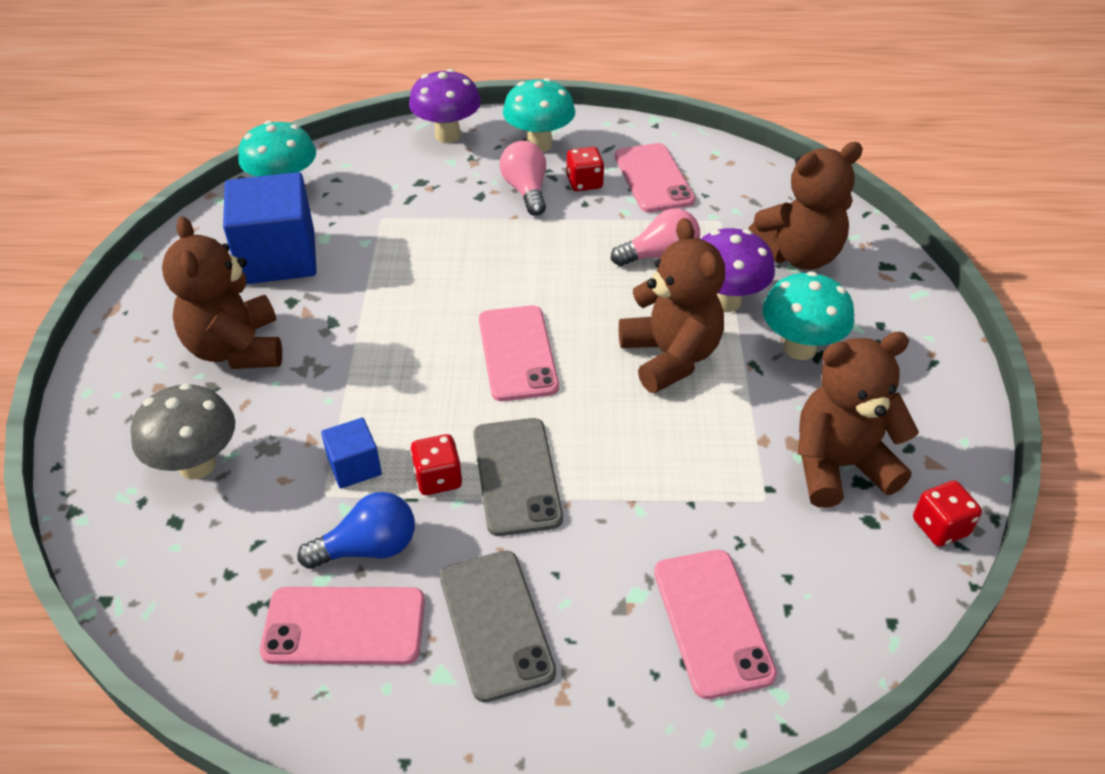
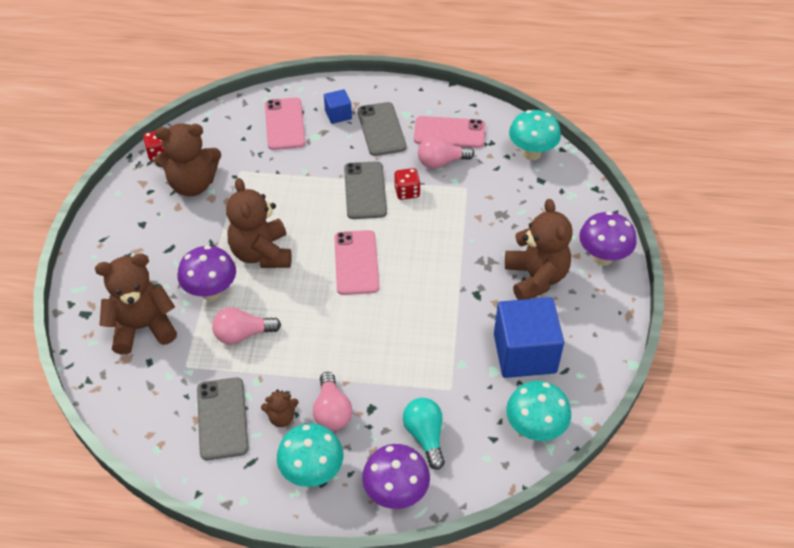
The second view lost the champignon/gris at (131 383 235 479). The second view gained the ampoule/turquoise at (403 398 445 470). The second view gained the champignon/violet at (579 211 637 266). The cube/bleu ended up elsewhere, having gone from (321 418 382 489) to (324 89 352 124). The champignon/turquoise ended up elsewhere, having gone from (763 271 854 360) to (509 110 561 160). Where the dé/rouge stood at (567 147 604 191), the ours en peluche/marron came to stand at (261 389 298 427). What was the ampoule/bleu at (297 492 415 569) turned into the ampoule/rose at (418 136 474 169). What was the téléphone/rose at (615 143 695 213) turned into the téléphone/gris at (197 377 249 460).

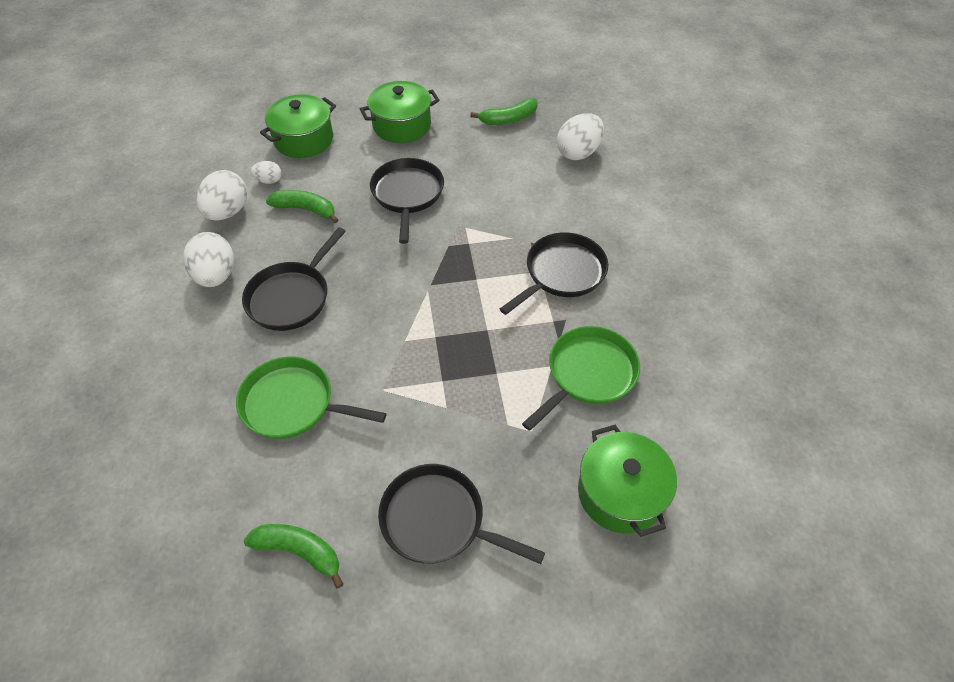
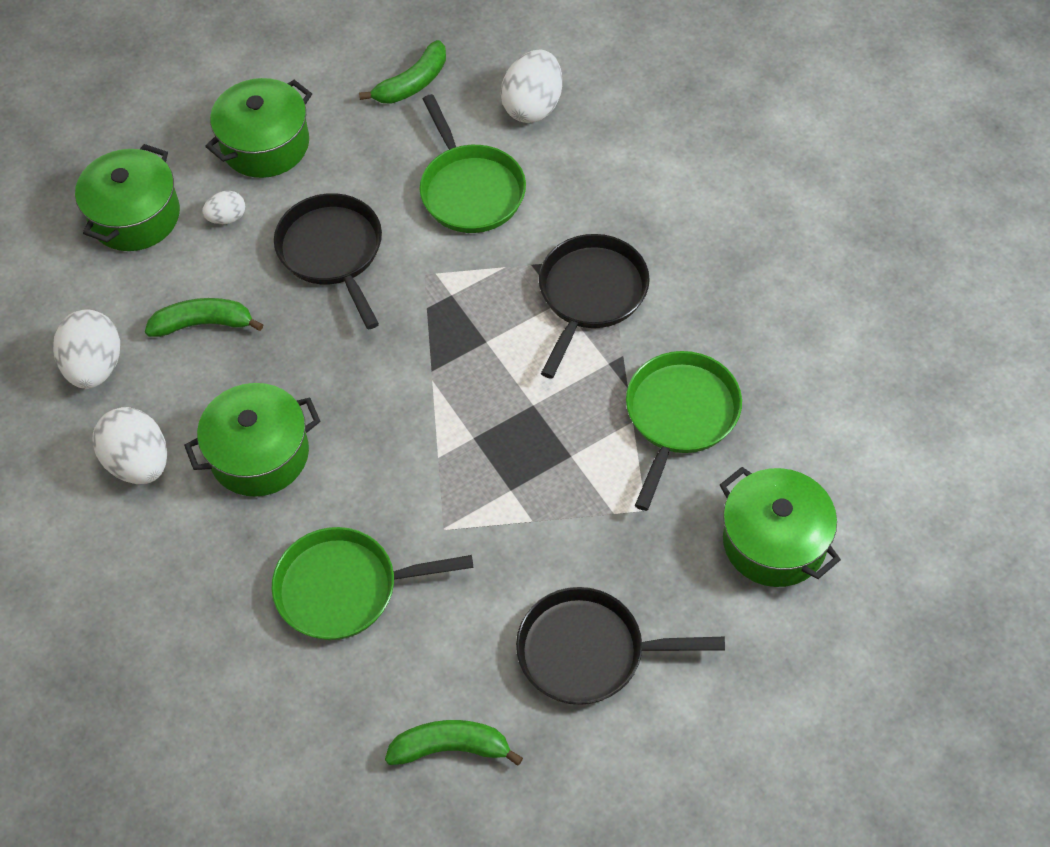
The second view gained the poêle/vert at (420 94 526 233). The œuf/blanc ended up elsewhere, having gone from (251 161 281 184) to (202 191 245 224). Where the poêle/noir stood at (242 227 346 331), the marmite/vert came to stand at (184 383 320 497).

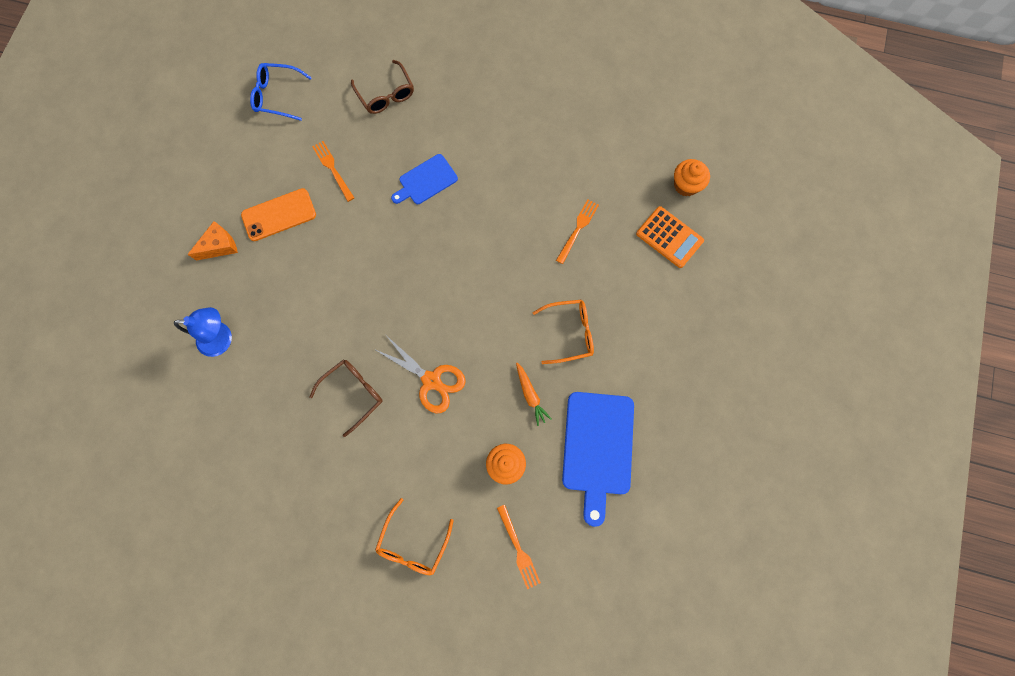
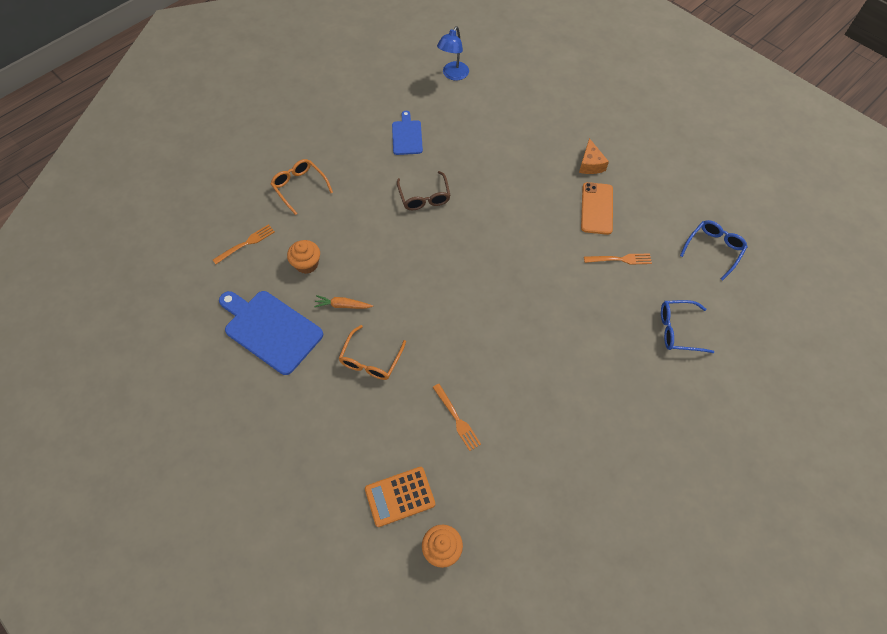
The second view lost the ciseaux/orange at (374 336 466 413). The lampe/bleu ended up elsewhere, having gone from (174 307 232 357) to (437 26 469 81). The planche à découper/bleu ended up elsewhere, having gone from (391 154 458 204) to (392 111 423 155). What was the lunettes/marron at (351 60 414 114) turned into the lunettes/bleu at (661 300 714 353). The fourchette/orange at (497 505 541 589) ended up facing another way, 135 degrees clockwise from before.

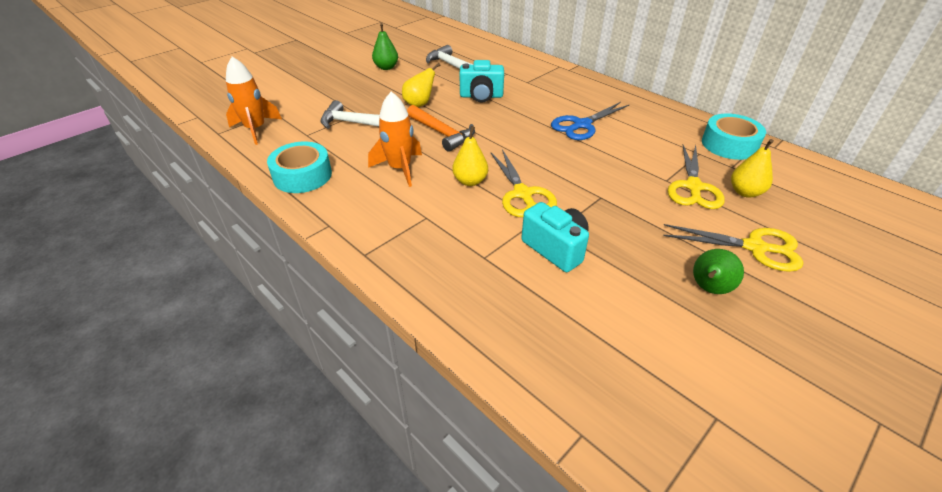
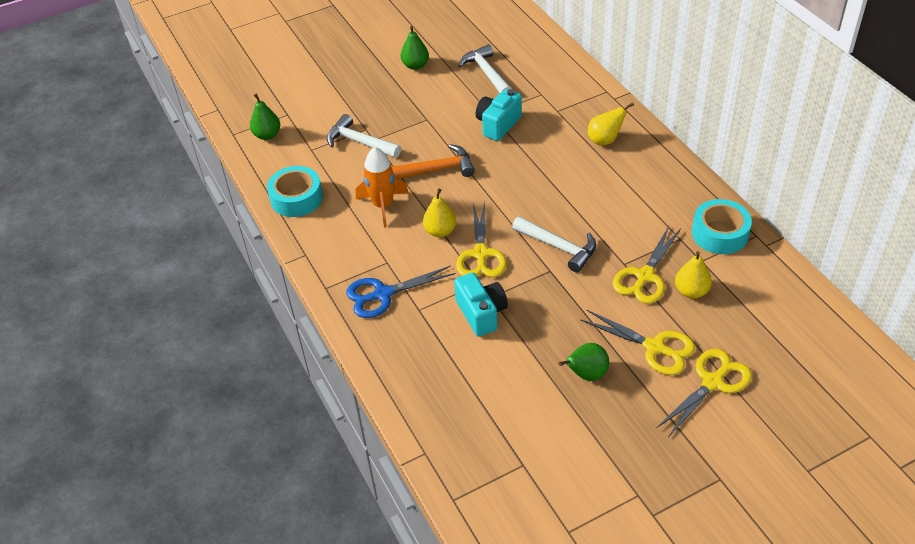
The second view gained the marteau/blanc at (512 216 596 273). The second view gained the ciseaux/jaune at (657 349 752 437). The poire/jaune ended up elsewhere, having gone from (402 63 440 107) to (588 102 634 145). The ciseaux/bleu ended up elsewhere, having gone from (551 102 629 140) to (346 266 455 318). Where the fusée/orange stood at (226 57 282 145), the poire/vert came to stand at (250 94 280 140). The marteau/orange at (407 105 475 152) ended up facing another way, 75 degrees counterclockwise from before. The appareil photo/turquoise at (459 60 504 103) ended up facing another way, 105 degrees clockwise from before.

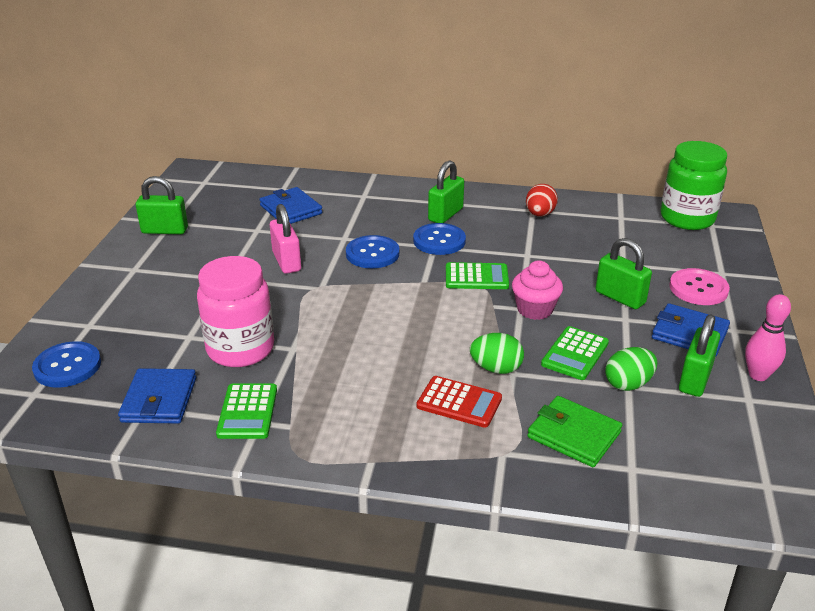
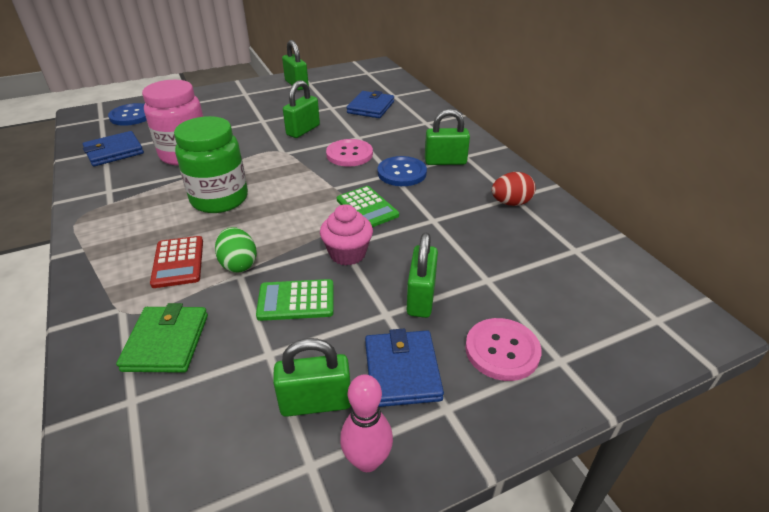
The second view lost the calculatrice/vert at (216 383 277 439). The second view lost the œuf/vert at (605 347 657 391). The bocal/vert ended up elsewhere, having gone from (660 141 727 230) to (174 116 248 213). What was the cadenas/rose at (270 204 301 274) turned into the cadenas/vert at (283 80 320 138). What was the bouton/bleu at (346 235 399 268) turned into the bouton/rose at (326 139 373 167).

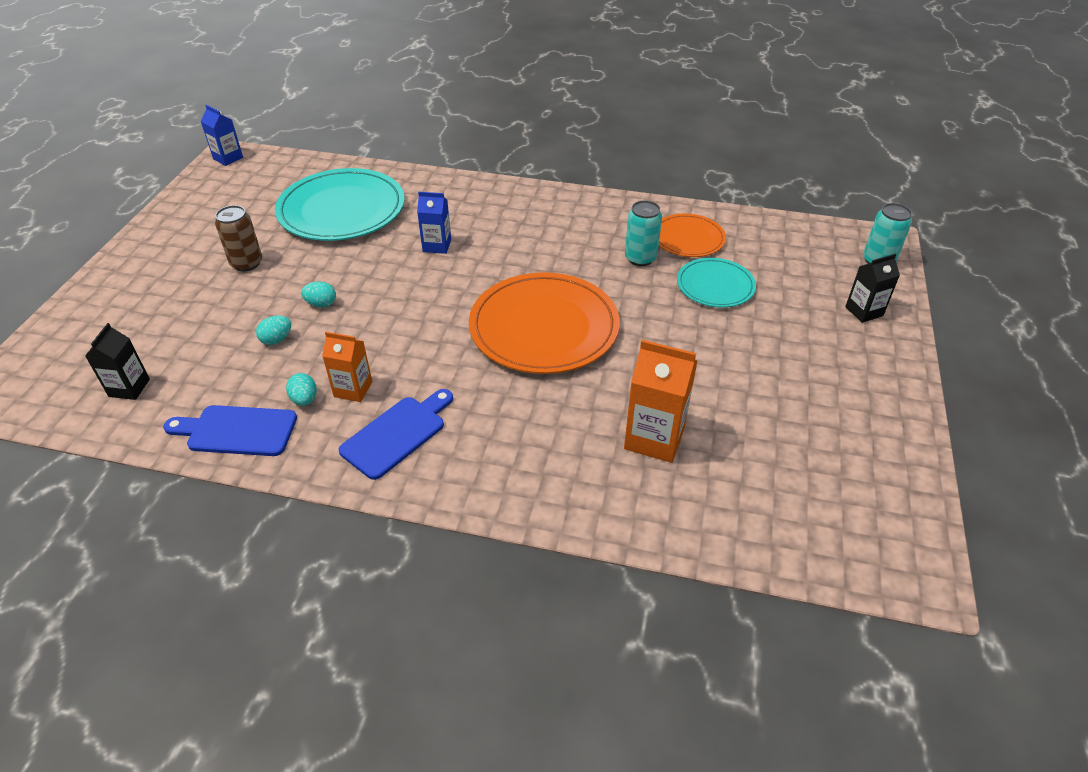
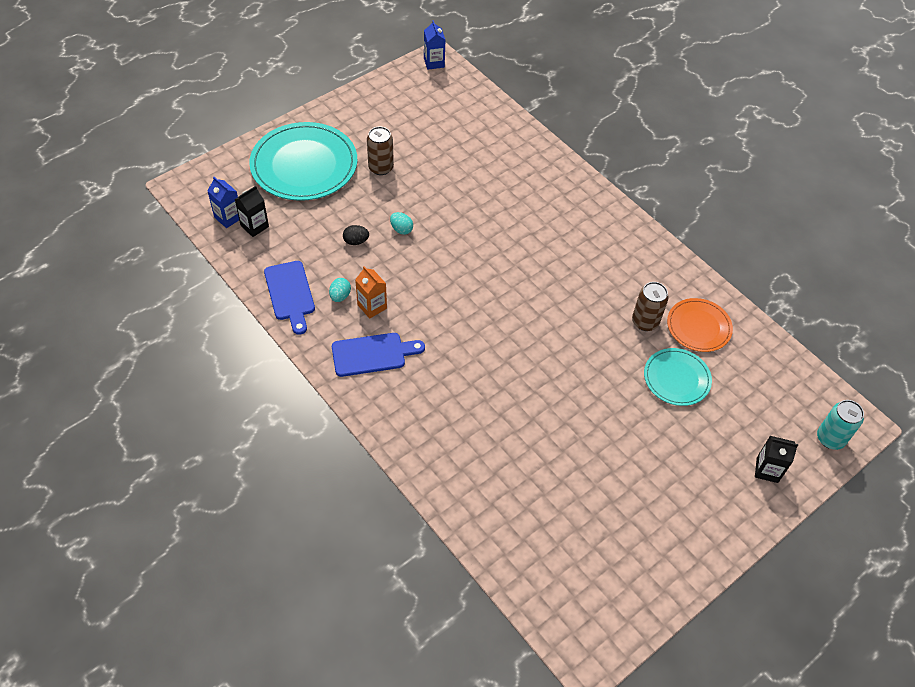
The second view lost the assiette/orange at (469 272 620 374). The second view lost the brique de lait/orange at (624 340 698 463). The assiette/turquoise ended up elsewhere, having gone from (275 168 404 241) to (249 122 357 201). The brique de lait/bleu ended up elsewhere, having gone from (417 192 451 254) to (207 177 239 228). What was the œuf/turquoise at (256 316 291 345) turned into the œuf/noir at (343 225 369 245). What was the canette/turquoise at (625 200 662 266) turned into the canette/marron at (632 282 669 331). The planche à découper/bleu at (163 405 297 456) ended up facing another way, 150 degrees counterclockwise from before.

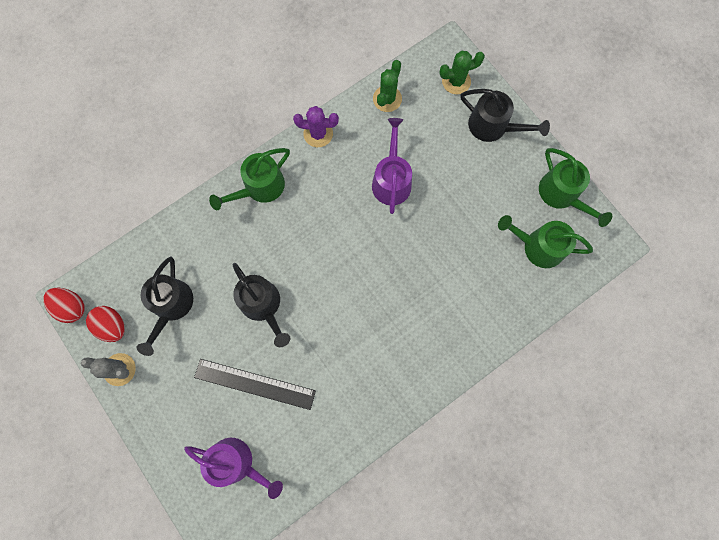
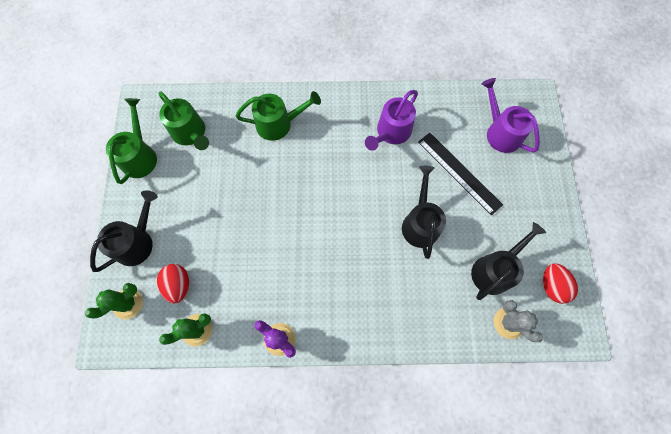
The œuf/rouge ended up elsewhere, having gone from (44 288 85 323) to (157 264 189 303). The cactus/gris ended up elsewhere, having gone from (81 353 136 386) to (494 300 543 342). The arrosoir/vert ended up elsewhere, having gone from (209 148 290 210) to (235 91 321 141). The arrosoir/violet ended up elsewhere, having gone from (372 118 412 214) to (365 90 418 151). The cactus/vert at (439 51 485 94) ended up facing another way, 60 degrees counterclockwise from before. The arrosoir/noir at (461 89 550 142) ended up facing another way, 60 degrees clockwise from before.

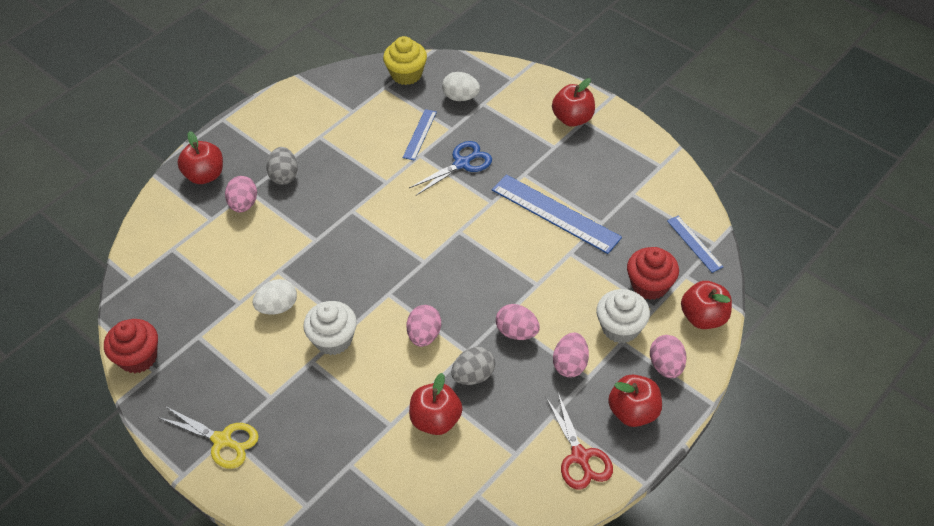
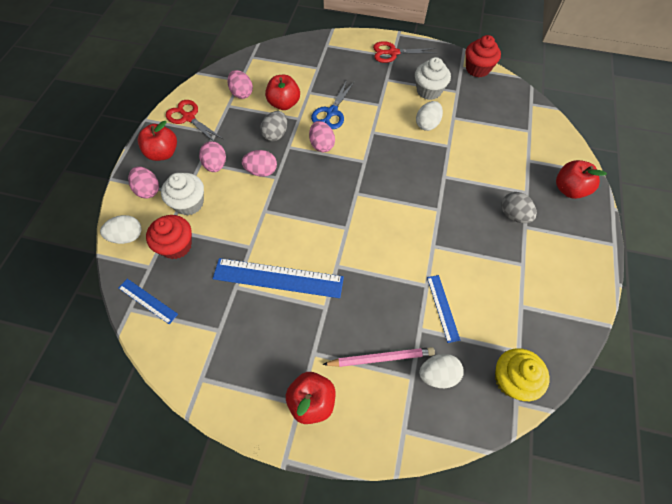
The second view gained the crayon/rose at (322 347 435 367). The œuf/rose ended up elsewhere, having gone from (225 176 257 212) to (227 70 253 99). The muffin/blanc ended up elsewhere, having gone from (303 301 357 355) to (415 57 451 100). The ciseaux/bleu ended up elsewhere, having gone from (409 141 492 196) to (311 80 355 129). Where the pomme/rouge stood at (681 281 732 329), the œuf/blanc came to stand at (100 215 142 244). What was the ciseaux/jaune at (158 406 259 469) turned into the ciseaux/rouge at (373 41 436 63).

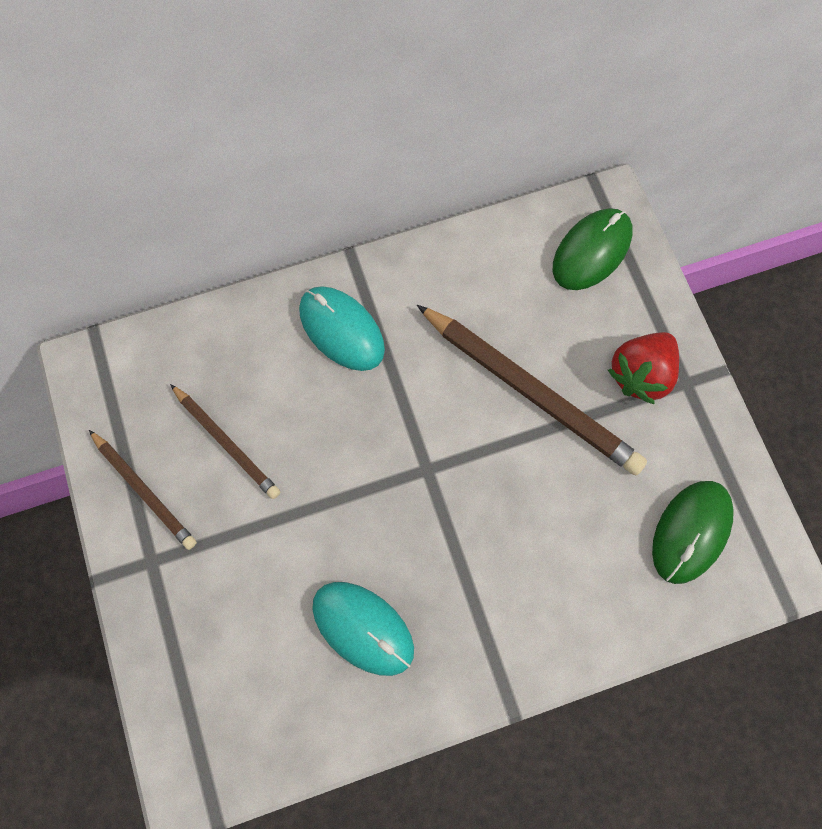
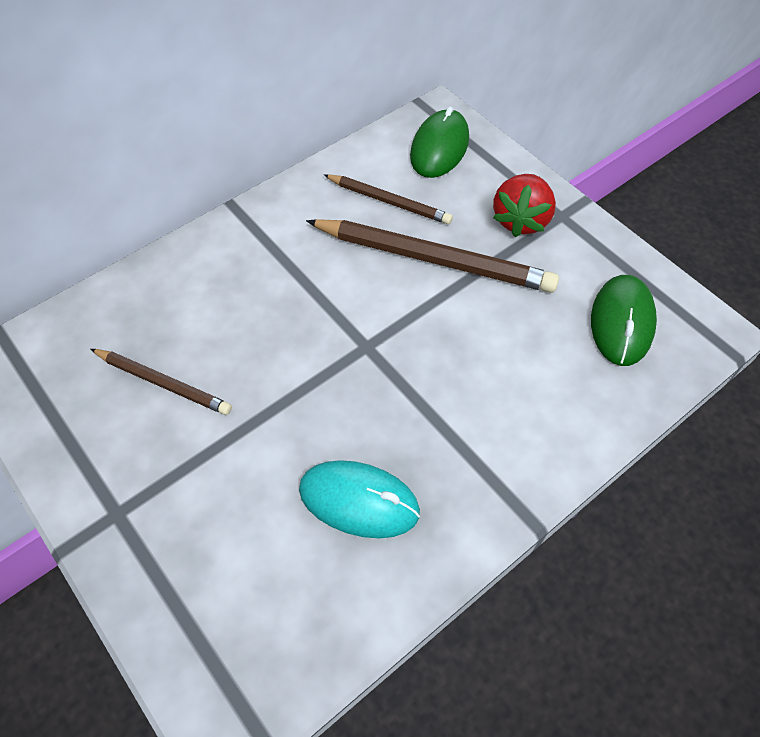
The second view lost the souris/turquoise at (299 286 385 371). The crayon/marron ended up elsewhere, having gone from (89 430 197 550) to (323 174 453 224).

